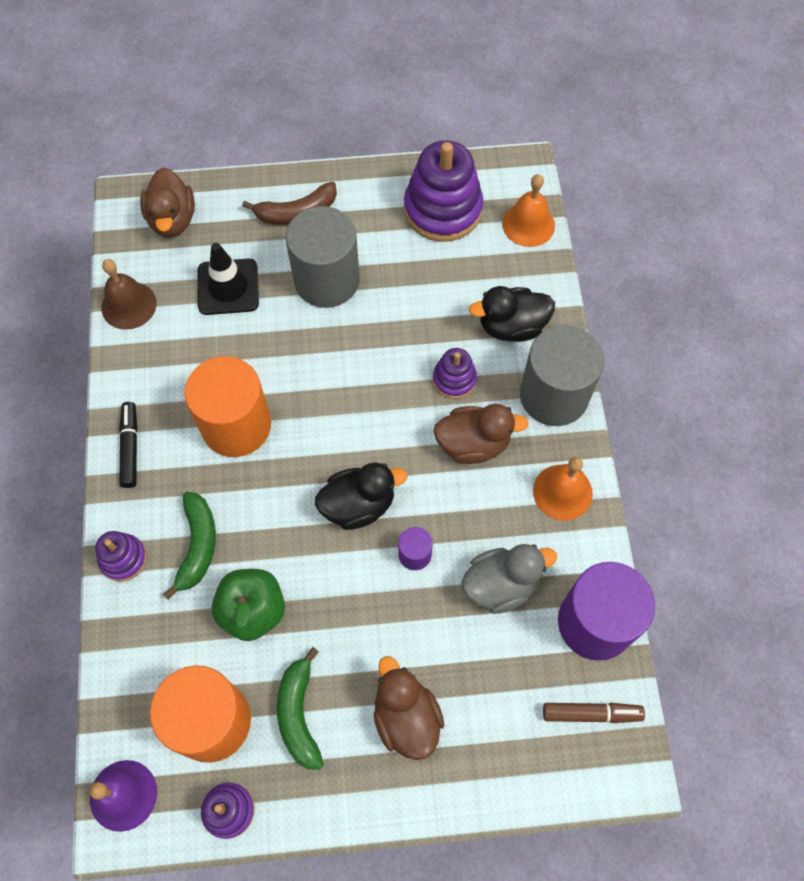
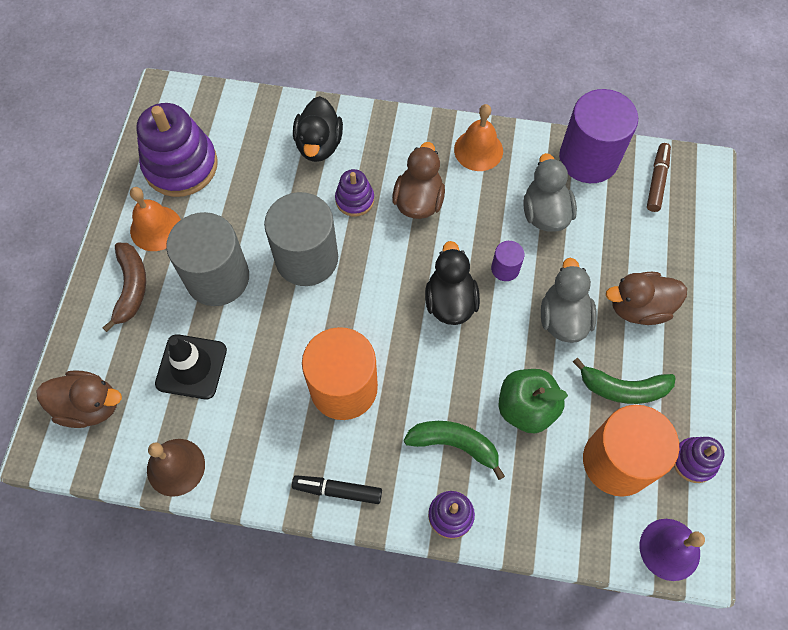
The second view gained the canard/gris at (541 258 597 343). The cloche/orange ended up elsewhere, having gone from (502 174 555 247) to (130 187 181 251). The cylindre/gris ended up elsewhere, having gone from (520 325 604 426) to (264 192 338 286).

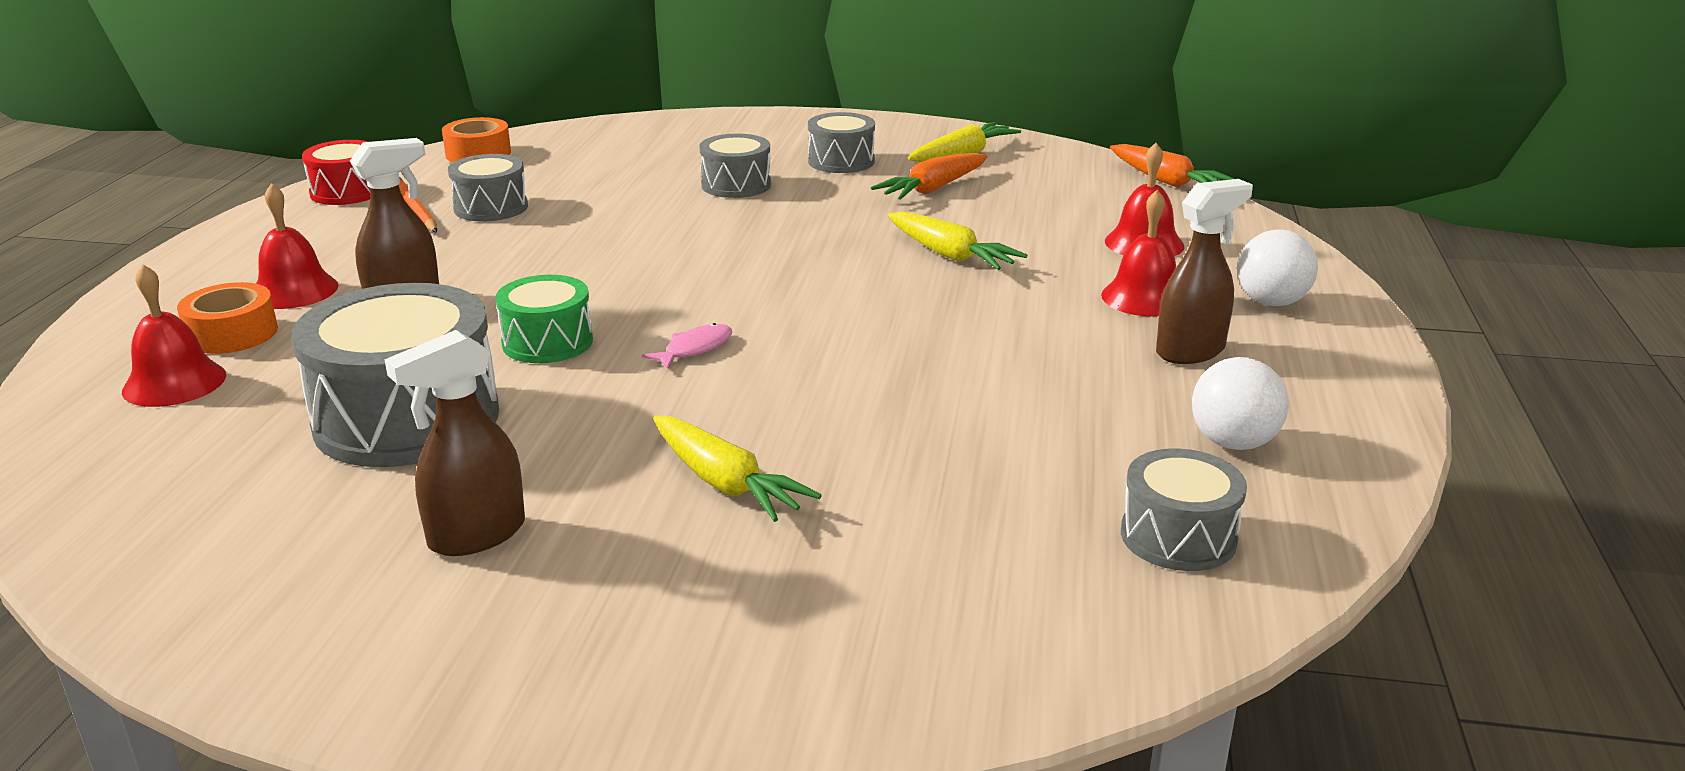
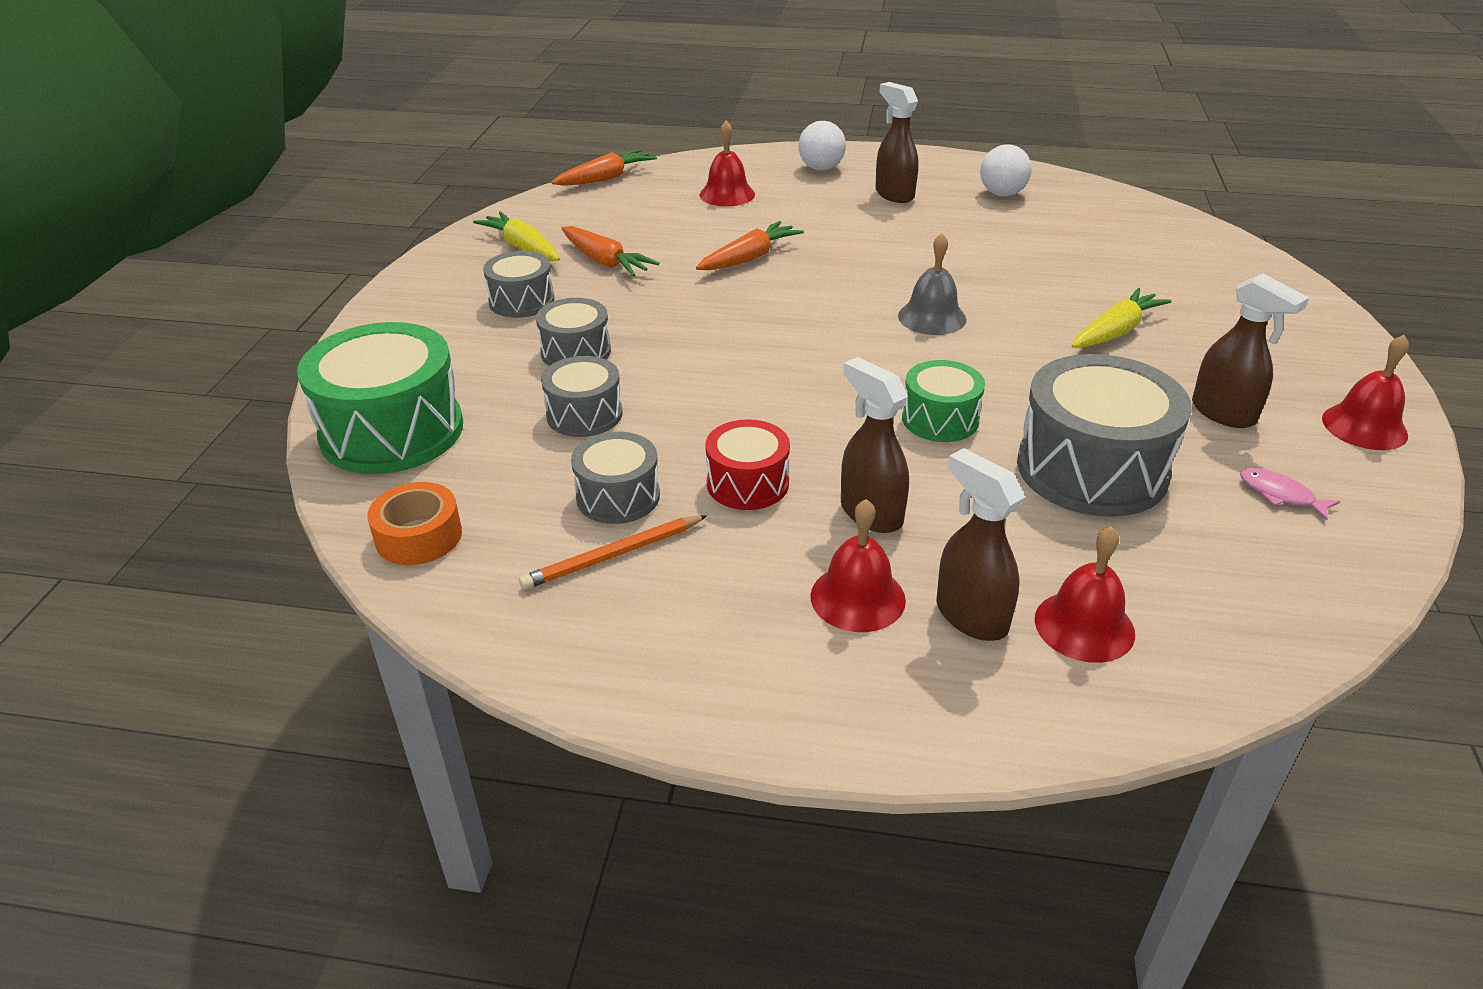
The second view gained the tambour/vert at (297 322 463 474). The second view gained the cloche/gris at (898 233 966 335). The tambour/rouge ended up elsewhere, having gone from (302 140 370 205) to (705 419 790 510). The poisson/rose ended up elsewhere, having gone from (642 323 732 369) to (1240 468 1340 521). The cloche/rouge ended up elsewhere, having gone from (1101 190 1176 317) to (1322 335 1409 450). The tambour/gris ended up elsewhere, having gone from (1121 448 1247 571) to (541 356 623 437). Where the ruban adhésif/orange stood at (177 282 278 354), the vaporisateur/marron came to stand at (937 448 1025 641). What was the carotte/jaune at (888 212 1027 270) turned into the carotte/orange at (696 221 804 270).

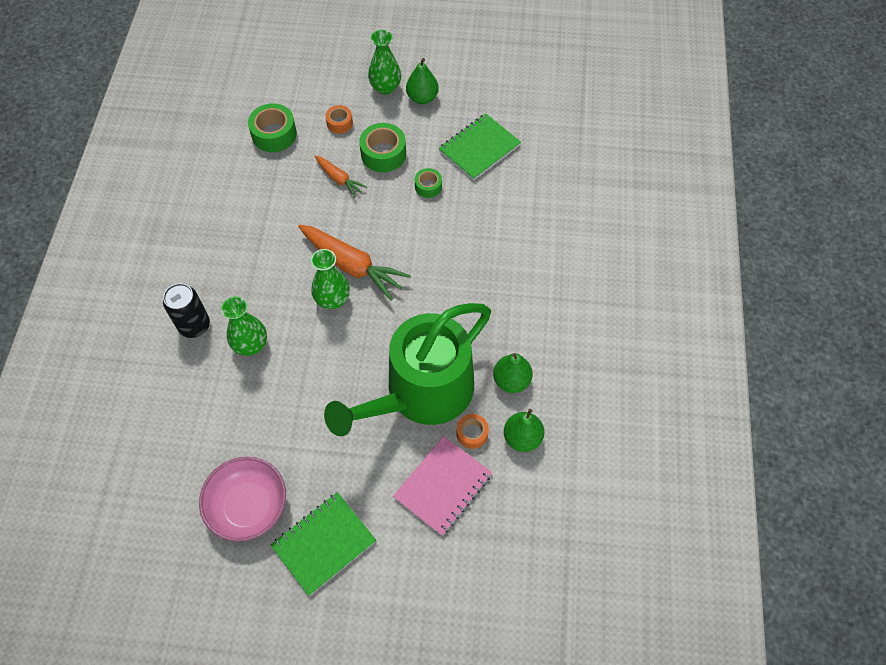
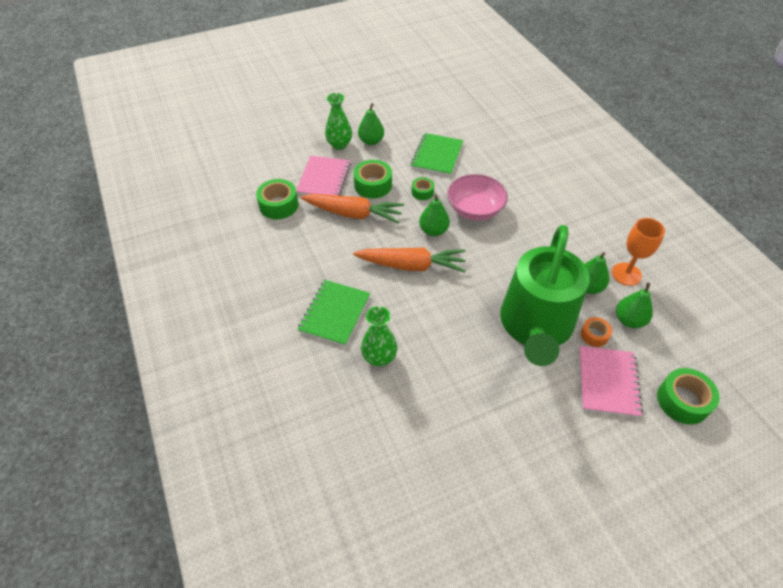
The second view lost the canette/noir at (163 283 210 338). The second view lost the vase/vert at (311 249 350 309). The second view gained the poire/vert at (419 194 450 236). The second view gained the verre à pied/orange at (612 218 665 286). The second view gained the ruban adhésif/vert at (657 368 720 425). The bol/rose ended up elsewhere, having gone from (199 457 286 542) to (447 174 508 220). The carnet/vert ended up elsewhere, having gone from (271 492 376 596) to (297 280 370 346). Where the ruban adhésif/orange stood at (326 105 353 134), the carnet/rose came to stand at (296 156 351 196). The size of the carotte/orange at (315 155 367 198) changed by a factor of 1.83.

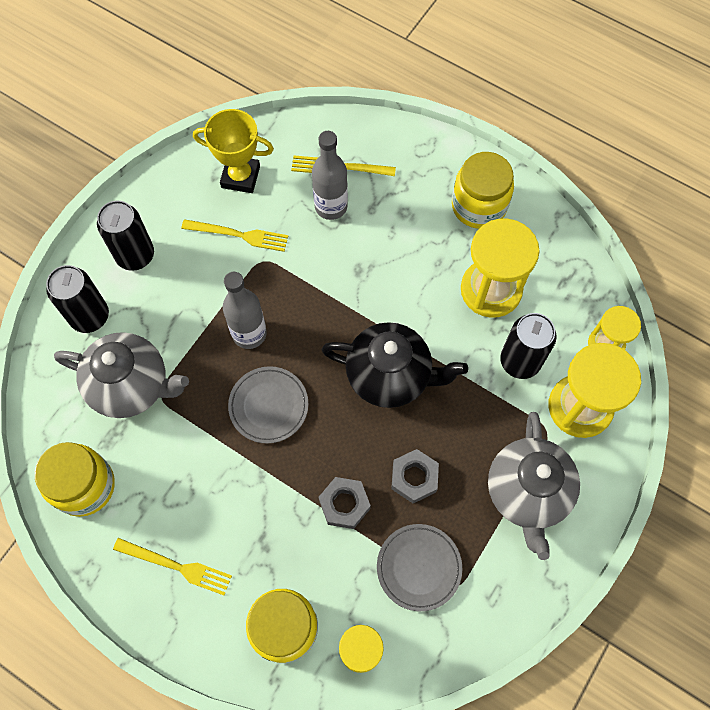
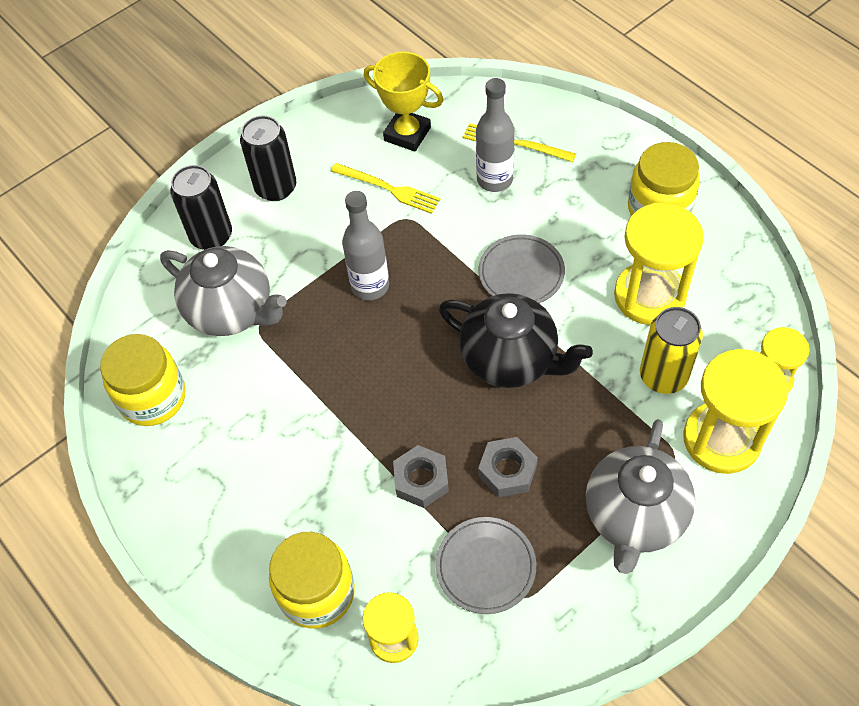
The second view lost the fourchette/jaune at (113 538 232 595). The assiette/gris ended up elsewhere, having gone from (228 366 308 444) to (479 234 565 303). What was the canette/noir at (500 313 557 379) turned into the canette/jaune at (640 307 703 394).

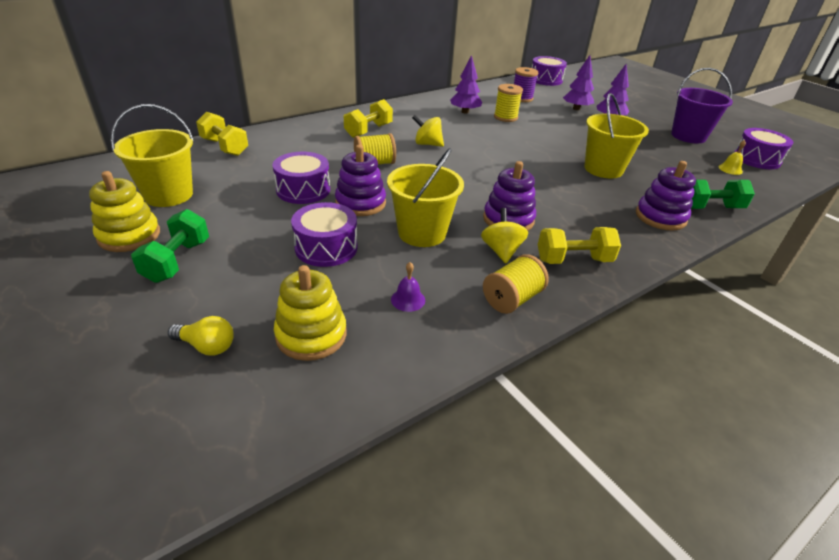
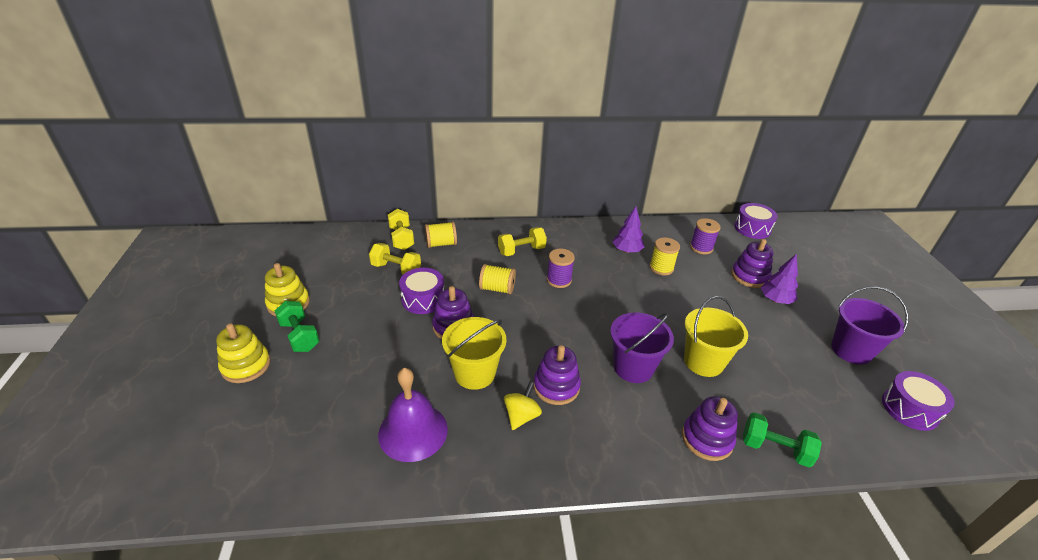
The second view lost the seau/jaune at (111 104 194 207). The second view lost the ampoule/jaune at (168 316 234 356). The second view lost the tambour/violet at (291 202 358 267). The second view lost the cloche/jaune at (718 140 746 175). The second view gained the seau/violet at (610 312 674 383). The jouet à empiler/jaune ended up elsewhere, having gone from (274 265 347 361) to (216 323 270 383). The bobine/jaune ended up elsewhere, having gone from (483 254 549 314) to (425 222 457 248). The haltère/jaune ended up elsewhere, having gone from (538 227 621 264) to (369 243 421 274). Where the toupie/jaune stood at (412 115 444 147), the bobine/violet came to stand at (547 249 575 288). Where the arbre/violet stood at (563 55 594 110), the jouet à empiler/violet came to stand at (731 239 774 288). The haltère/vert at (131 209 209 283) ended up facing another way, 75 degrees counterclockwise from before. The size of the cloche/violet at (391 262 425 312) changed by a factor of 2.49.

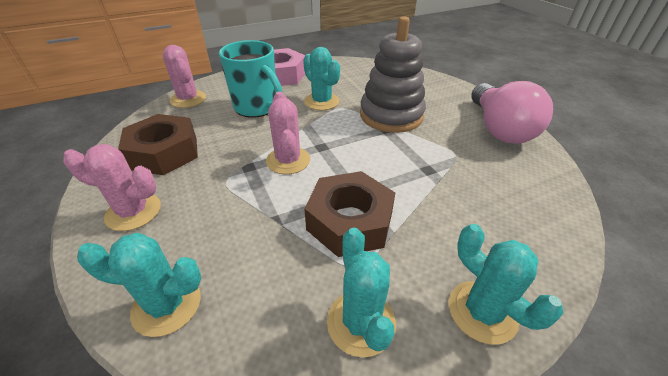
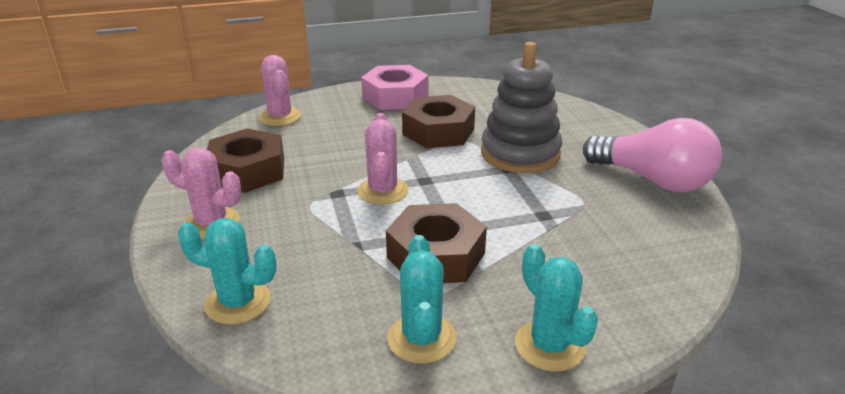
The second view lost the tasse/turquoise at (219 40 283 118). Where the cactus/turquoise stood at (303 47 340 110), the écrou/marron came to stand at (402 95 475 148). The ampoule/rose at (471 81 553 144) ended up facing another way, 60 degrees counterclockwise from before.

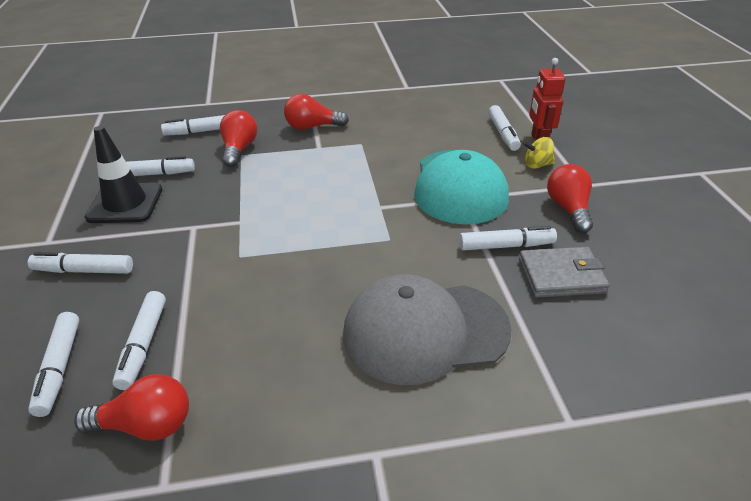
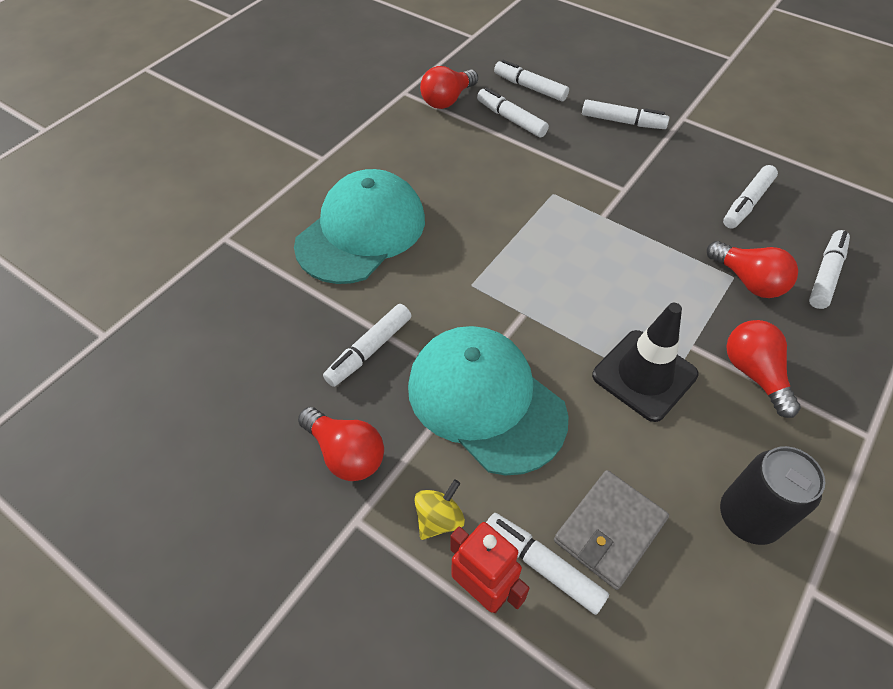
The second view gained the canette/noir at (720 446 825 545). The cône de chantier/noir ended up elsewhere, having gone from (85 126 162 223) to (592 303 699 422). The portefeuille/gris ended up elsewhere, having gone from (519 247 610 298) to (554 470 669 590). What was the casquette/gris at (343 274 512 385) turned into the casquette/turquoise at (294 169 425 284). The feutre/blanc at (28 252 133 274) ended up facing another way, 60 degrees clockwise from before. The ampoule/rouge at (284 94 349 130) ended up facing another way, 60 degrees counterclockwise from before.

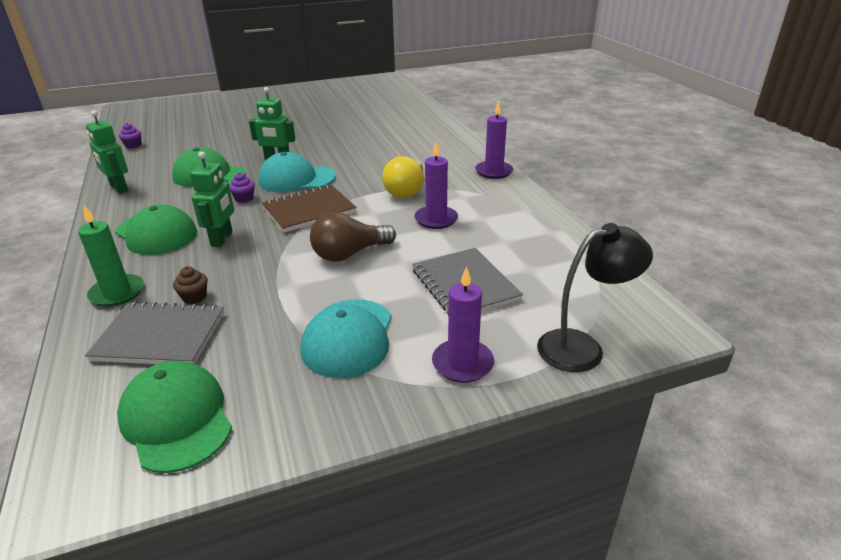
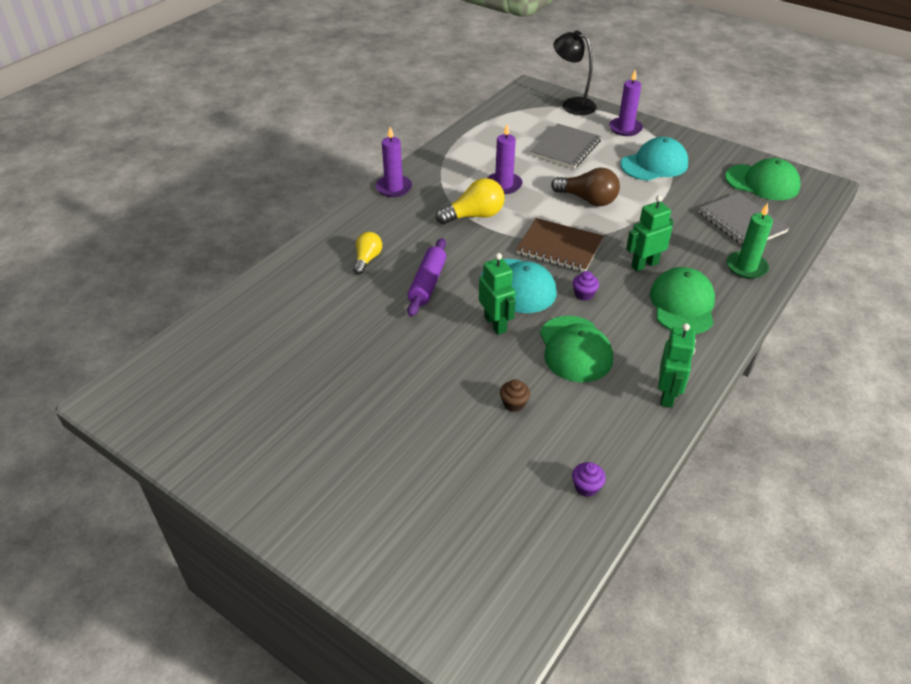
The second view gained the ampoule/jaune at (353 232 382 274). The second view gained the rouleau à pâtisserie/violet at (407 238 446 317). The muffin/marron ended up elsewhere, having gone from (173 266 208 304) to (500 379 530 412). The casquette/vert at (117 360 232 473) ended up facing another way, 90 degrees counterclockwise from before.

